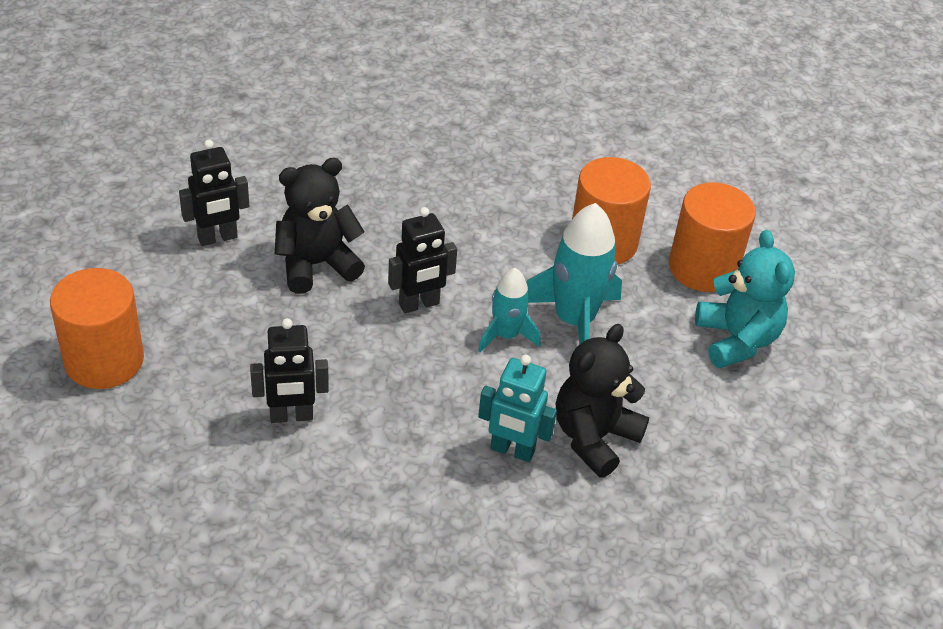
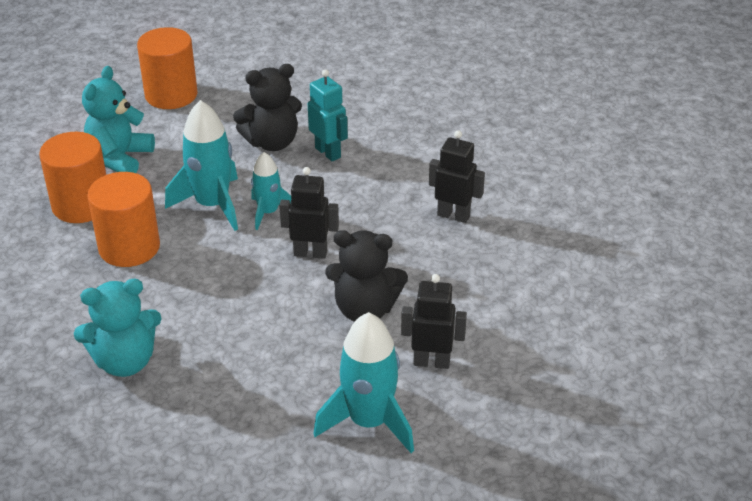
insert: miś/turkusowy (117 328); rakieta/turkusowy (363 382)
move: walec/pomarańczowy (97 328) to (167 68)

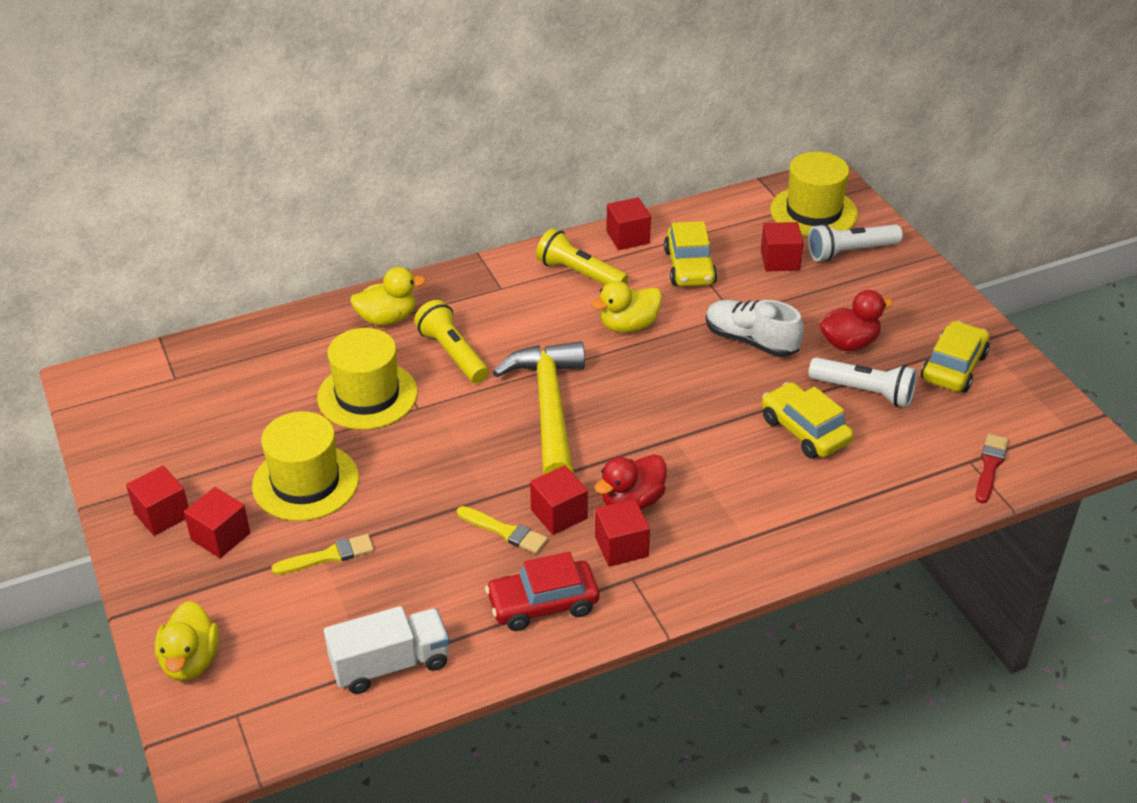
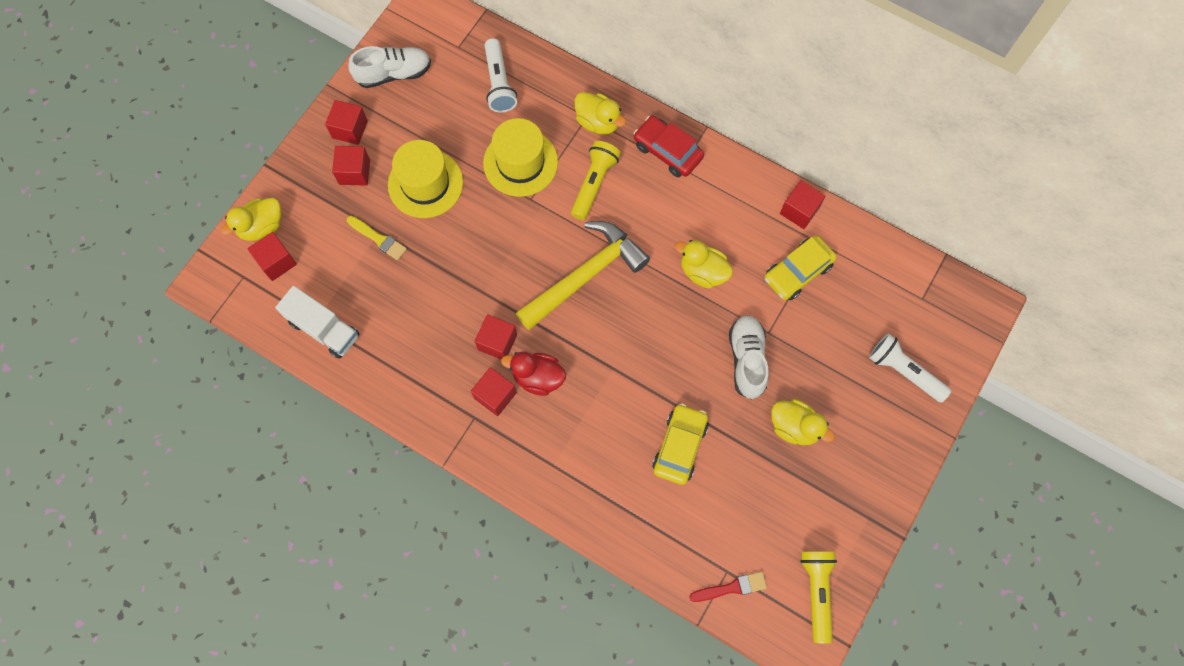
delete: kapelusz/żółty (814 194); samochód/żółty (955 356); pędzel/żółty (502 530)
insert: but/biały (390 67)
move: sześcian/czerwony (782 246) to (272 256); latarka/żółty (582 256) to (818 597); latarka/biały (863 382) to (501 75); samochód/czerwony (542 591) to (669 146)
recolor: kaczka/czerwony (856 320) to kaczka/żółty (803 422)

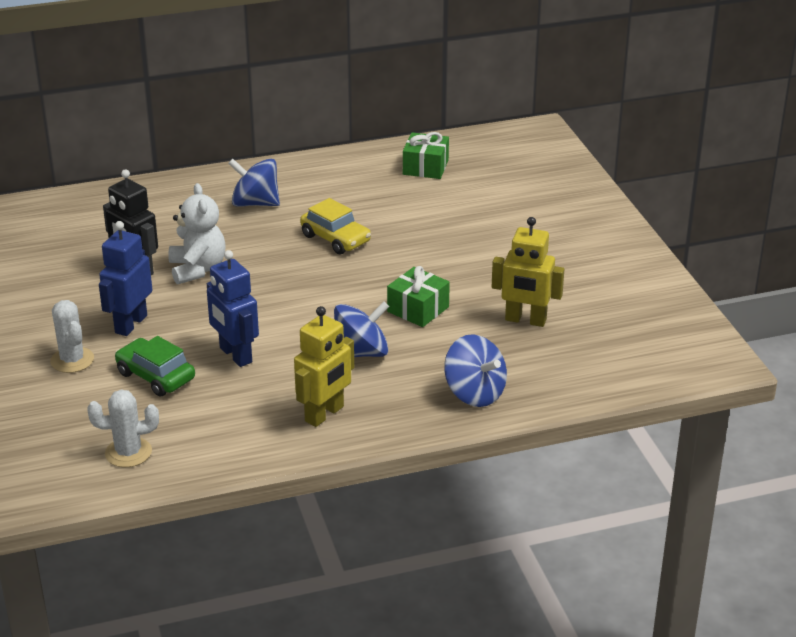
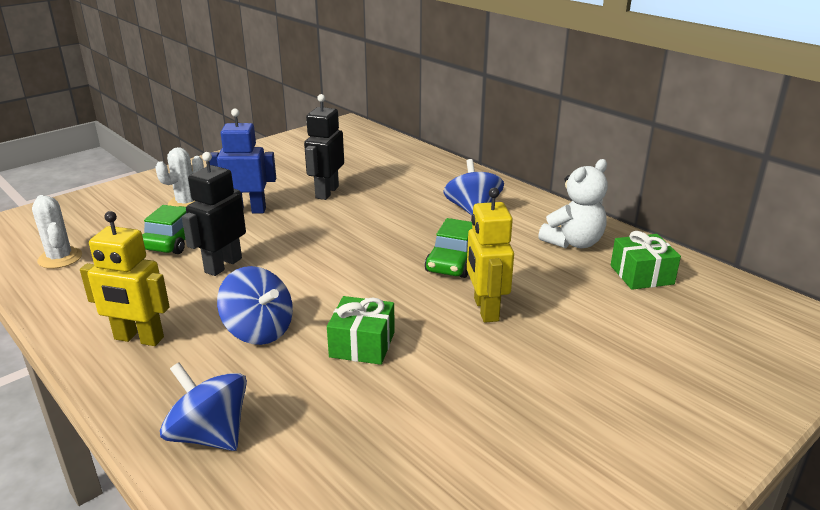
move: miś/biały (196 234) to (573 203); robot/żółty (528 272) to (490 255)
recolor: samochód/żółty (335 226) to samochód/zielony (448 248); robot/niebieski (233 308) to robot/czarny (214 214)
rotate: bączek/niebieski (475 370) = (203 406) 105 degrees clockwise

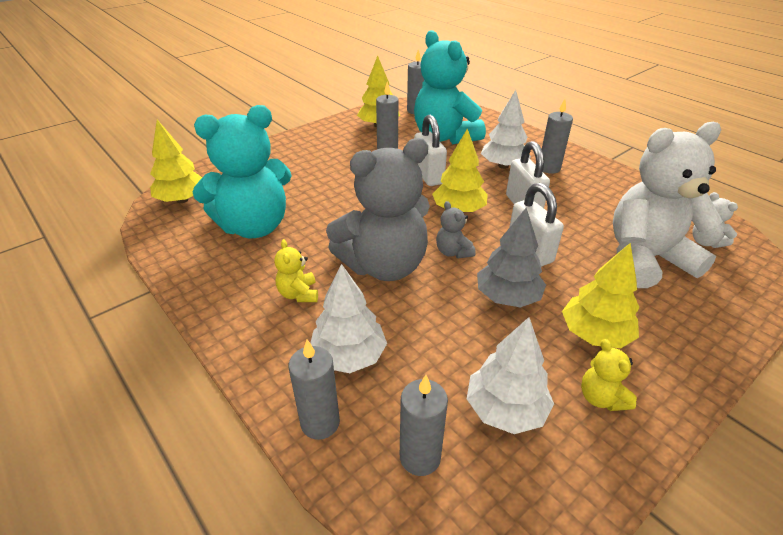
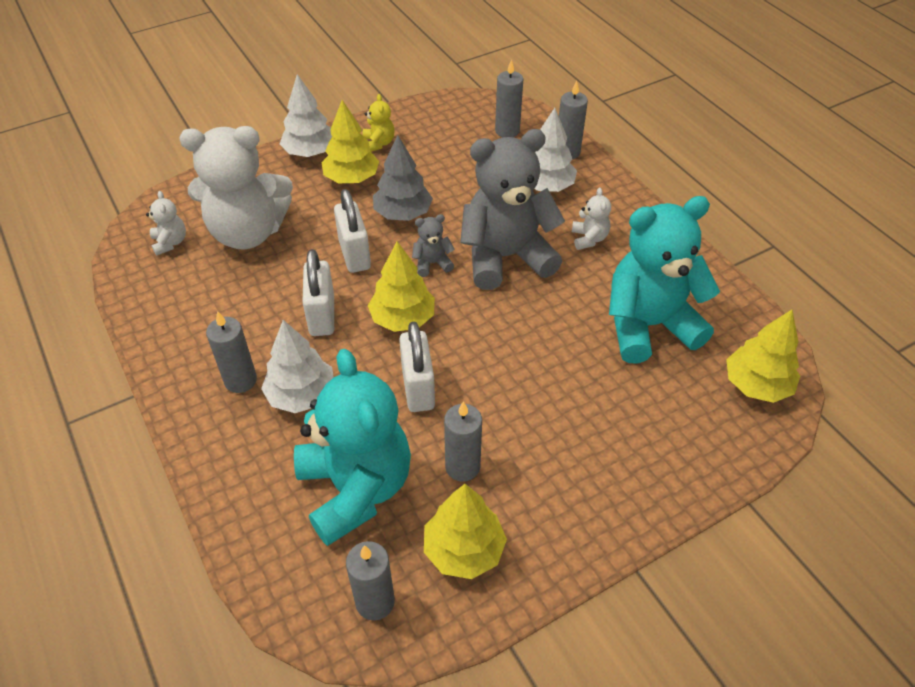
move: drzewko/biały (510 375) to (306 115)
recolor: miś/żółty (296 270) to miś/biały (591 219)
rotate: miś/szary (456 229) = (433 245) 90 degrees counterclockwise

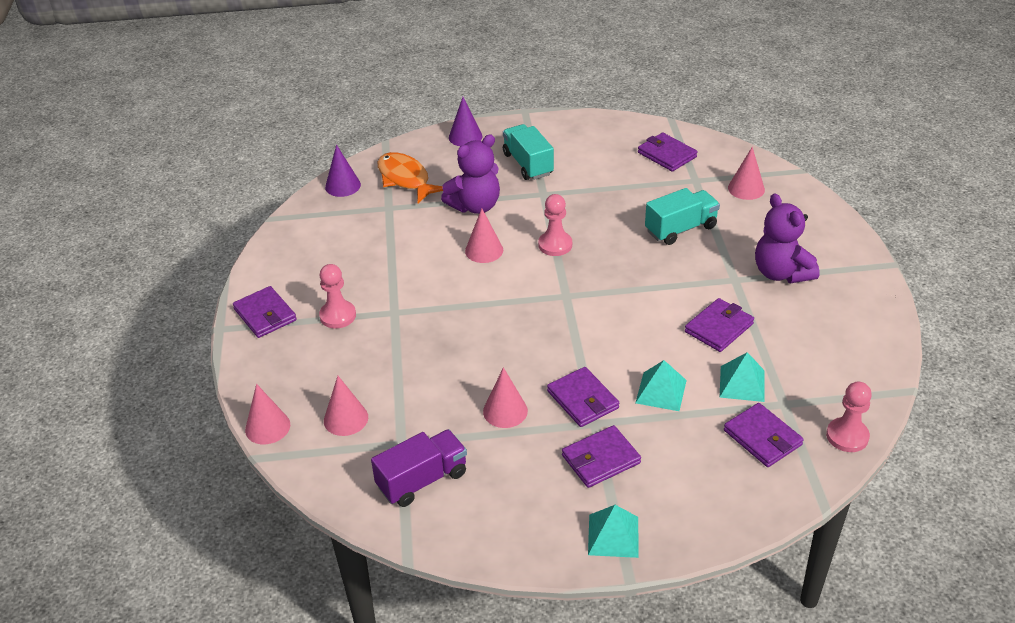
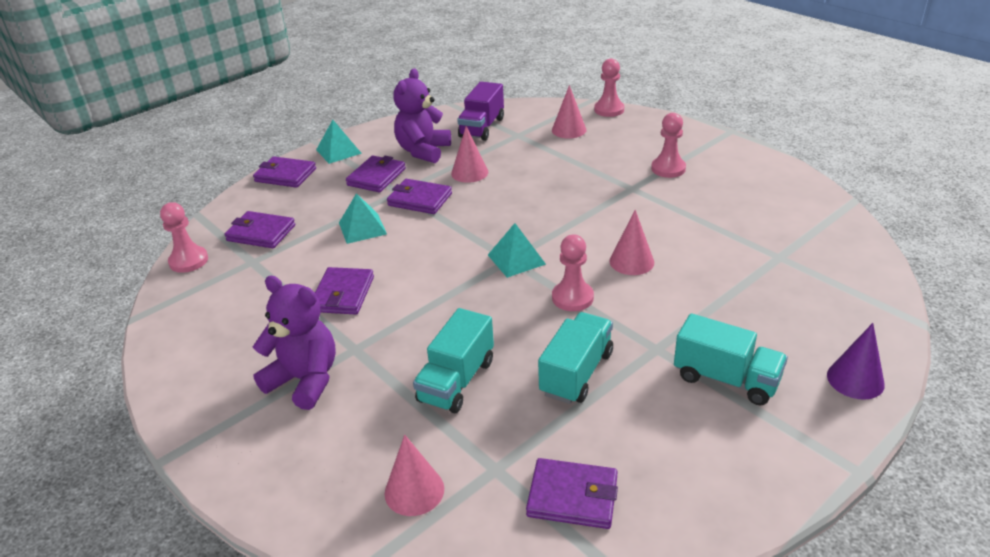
delete: stożek/fioletowy (343 171); ryba/pomarańczowy (410 177)
insert: ciężarówka/turkusowy (575 358)
move: miś/fioletowy (470 174) to (422 115); portfel/fioletowy (265 312) to (284 172); piramida/turkusowy (742 377) to (517 250)
replace: stożek/różowy (267 414) to pionek/różowy (609 87)

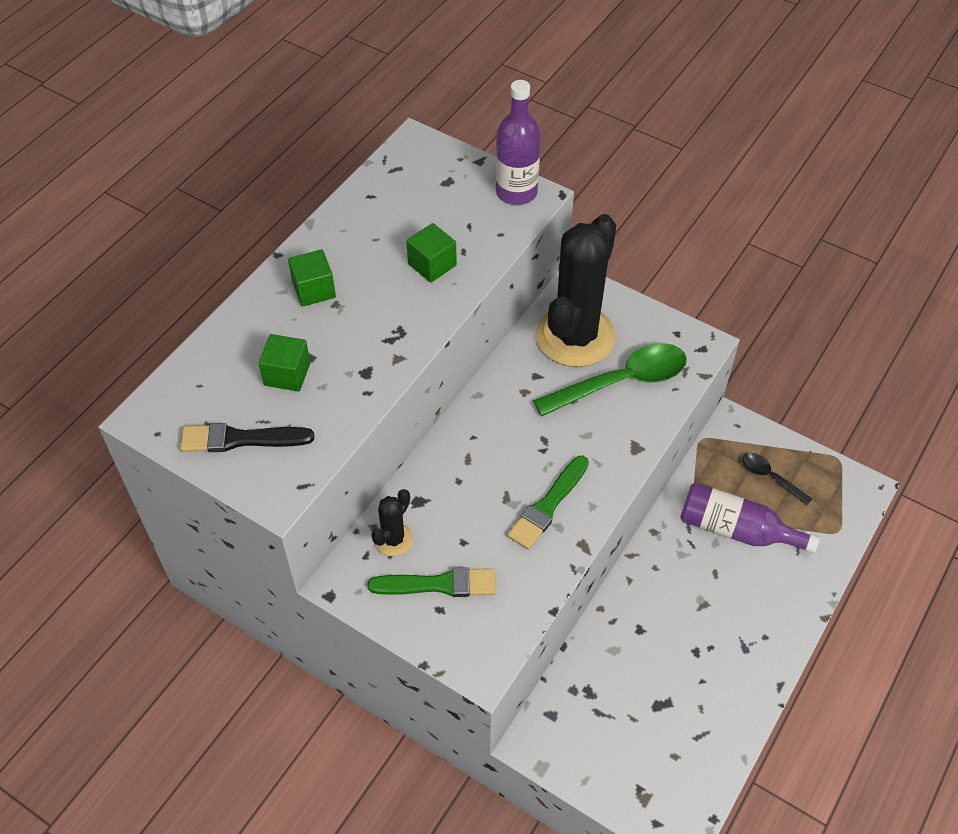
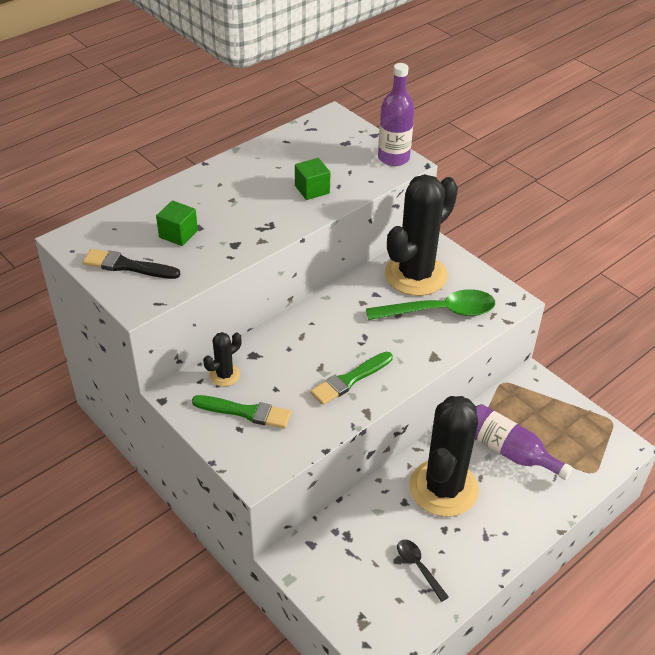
delete: sześcian/zielony (312 278)
insert: kaktus/czarny (444 456)
move: łyżka/czarny (777 479) to (423 571)

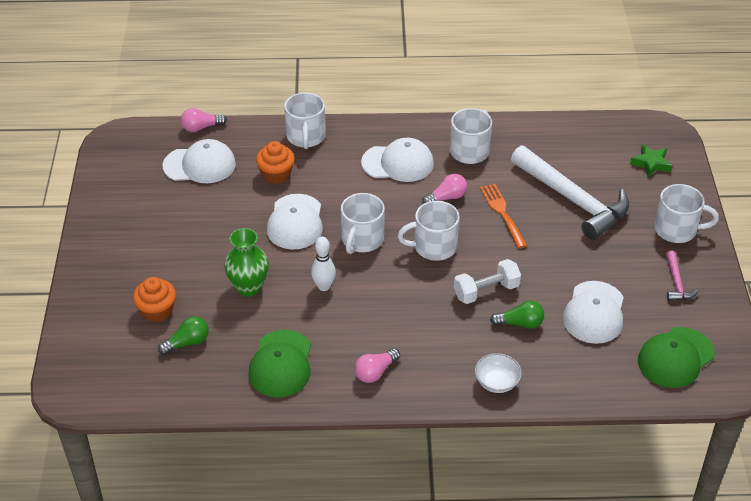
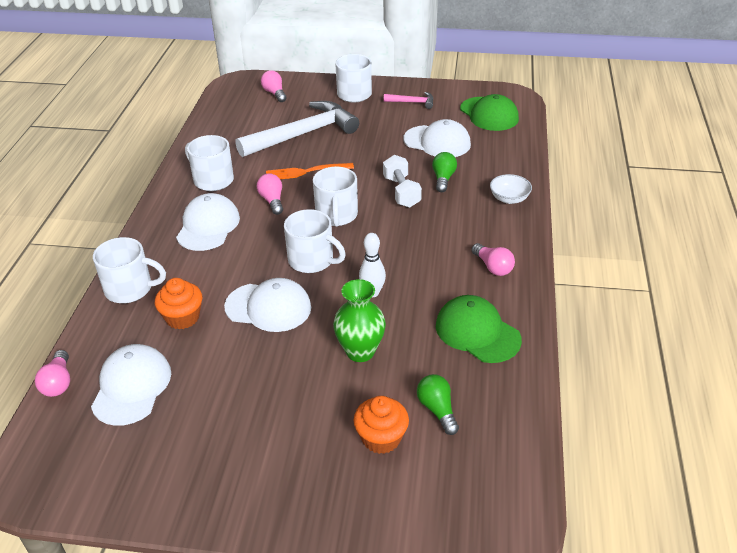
replace: gwiazda/zielony (651 161) to żarówka/różowy (274 86)
rotate: czapka/zielony (280 363) = (479 329) 150 degrees counterclockwise

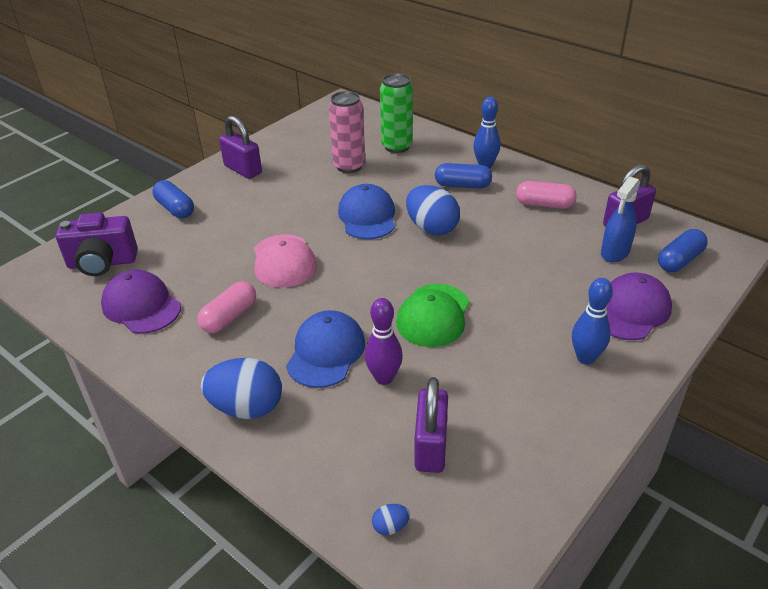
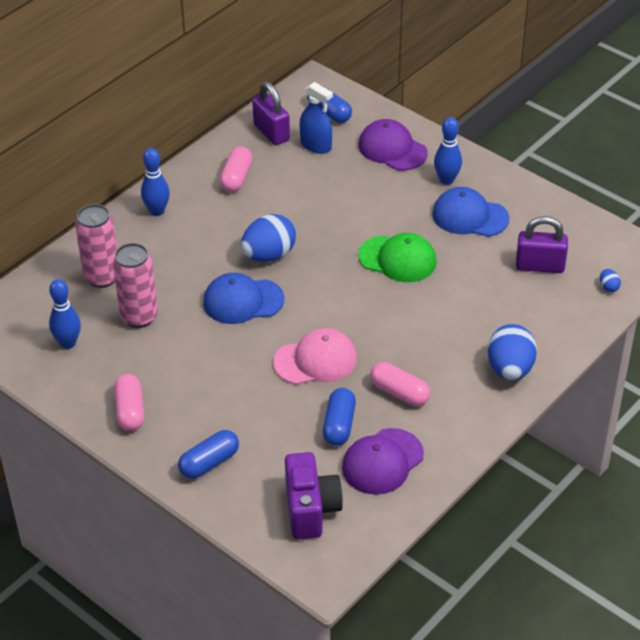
delete: kręgiel/fioletowy (384 341)
insert: kręgiel/niebieski (65 314)
move: kapsułka/niebieski (463 175) to (339 417); czapka/niebieski (325 349) to (471 212)
replace: kłódka/fioletowy (240 147) to kapsułka/różowy (129 402)
recolor: puszka/zielony (396 113) to puszka/różowy (96 246)

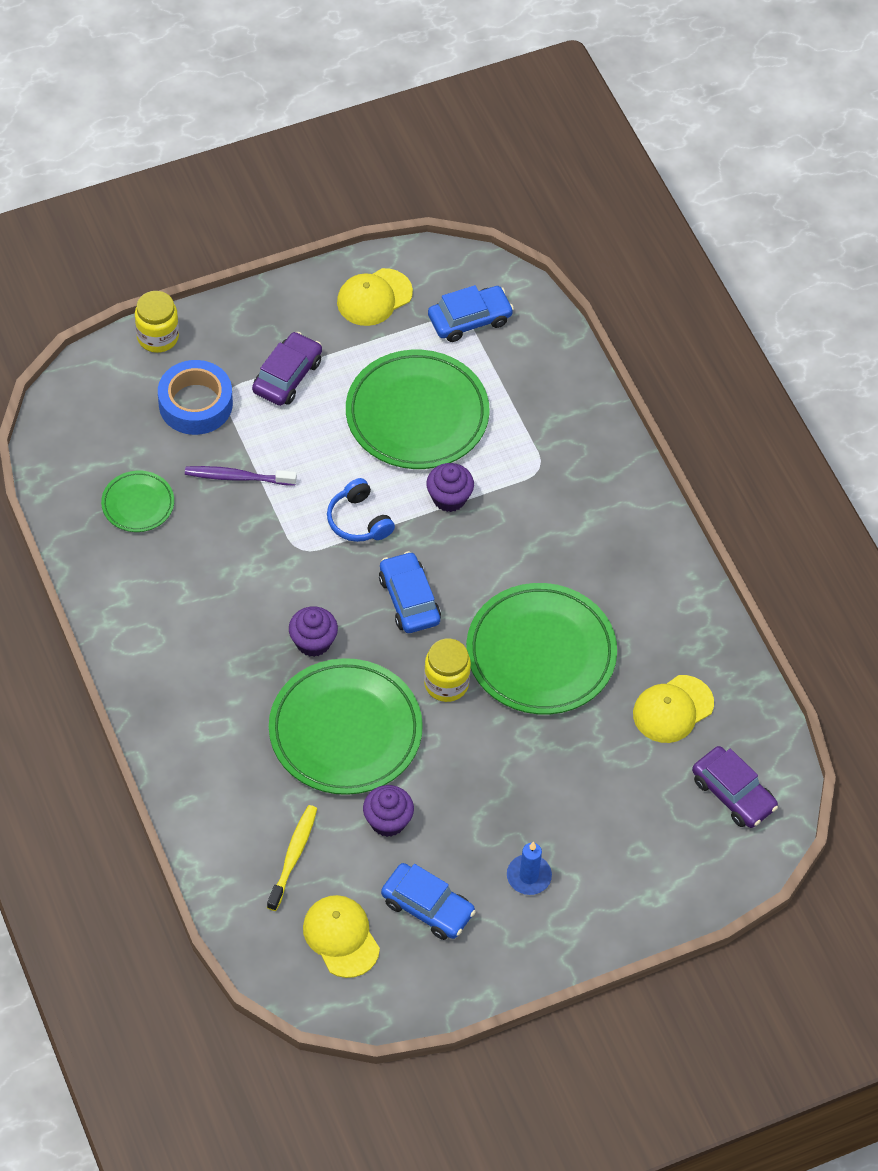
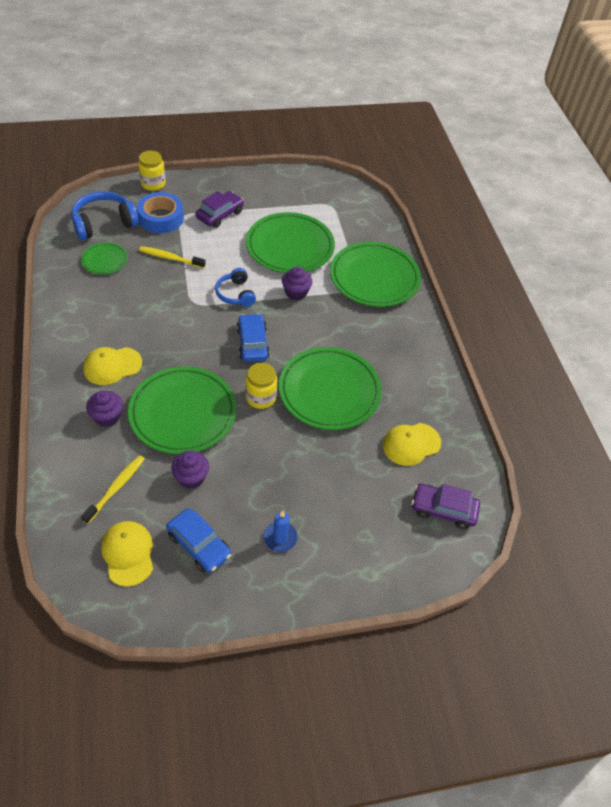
delete: samochód/niebieski (471 313)
insert: słuchawki/niebieski (105 215); talerz/zielony (375 274)
move: czapka/żółty (375 297) to (112 366); muffinka/fioletowy (313 631) to (104 409)
recolor: szczoteczka do zębów/fioletowy (241 476) to szczoteczka do zębów/żółty (172 257)
rotate: samochód/fioletowy (735 787) = (446 506) 135 degrees clockwise

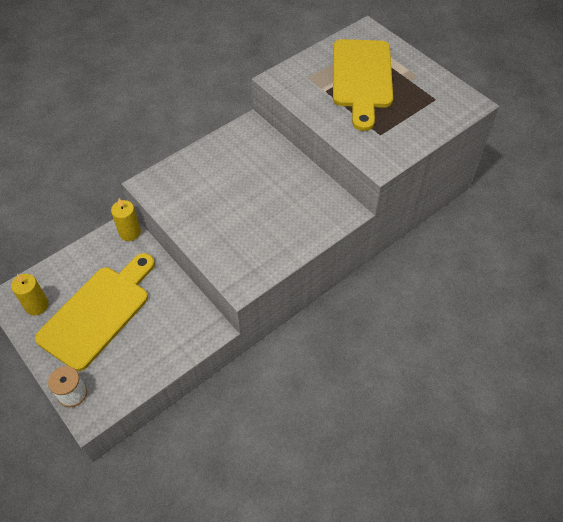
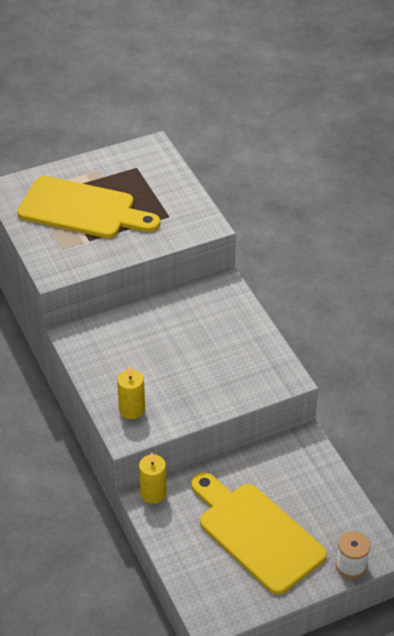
move: świeca/żółty (30 294) to (131 392)

